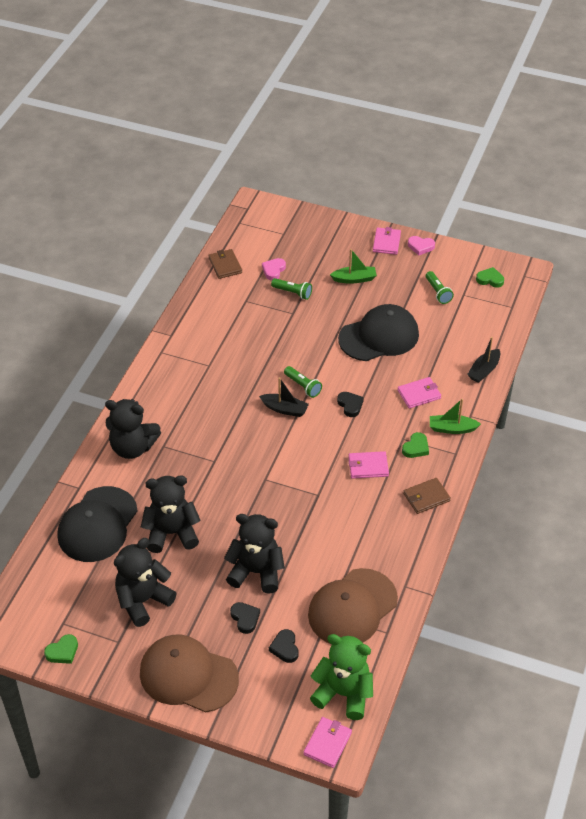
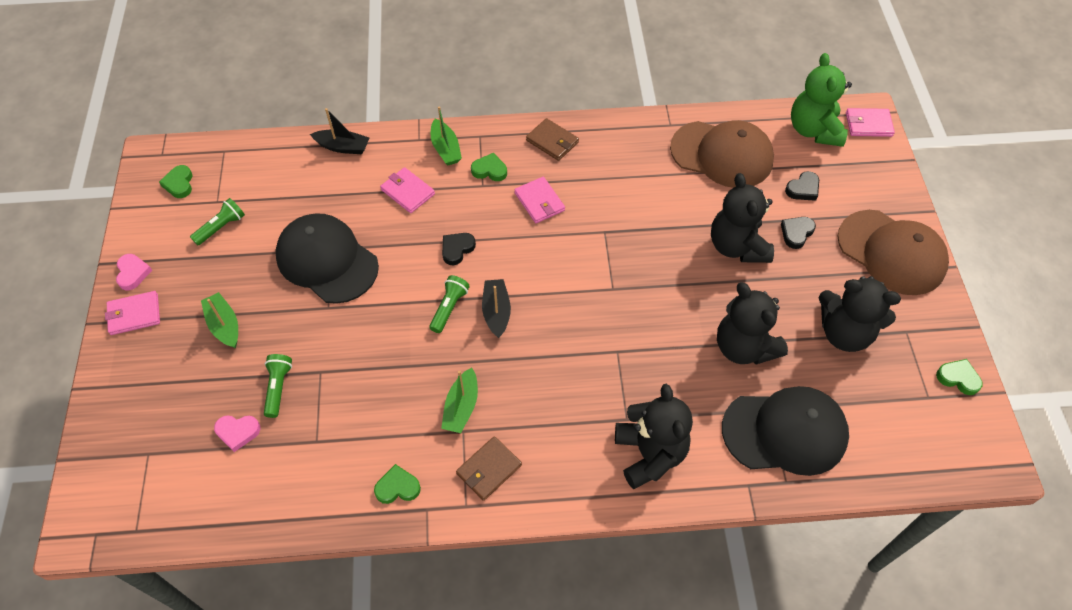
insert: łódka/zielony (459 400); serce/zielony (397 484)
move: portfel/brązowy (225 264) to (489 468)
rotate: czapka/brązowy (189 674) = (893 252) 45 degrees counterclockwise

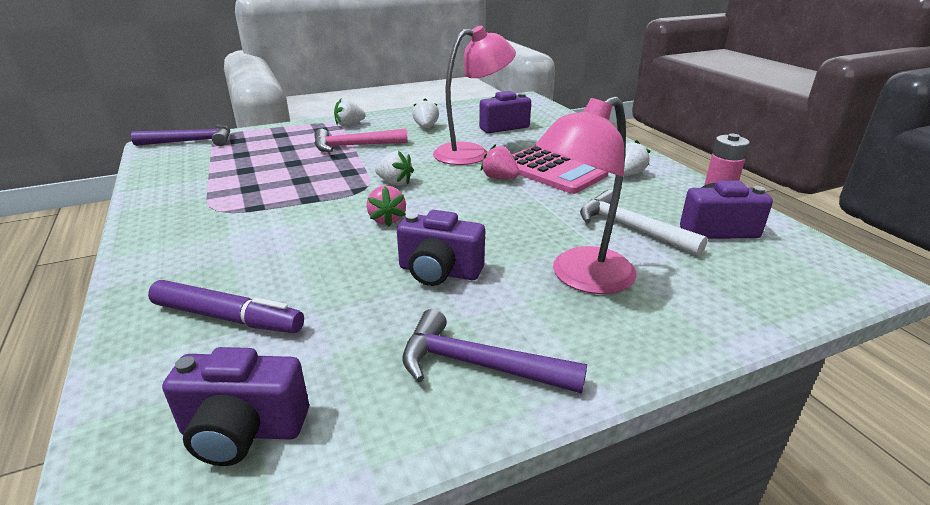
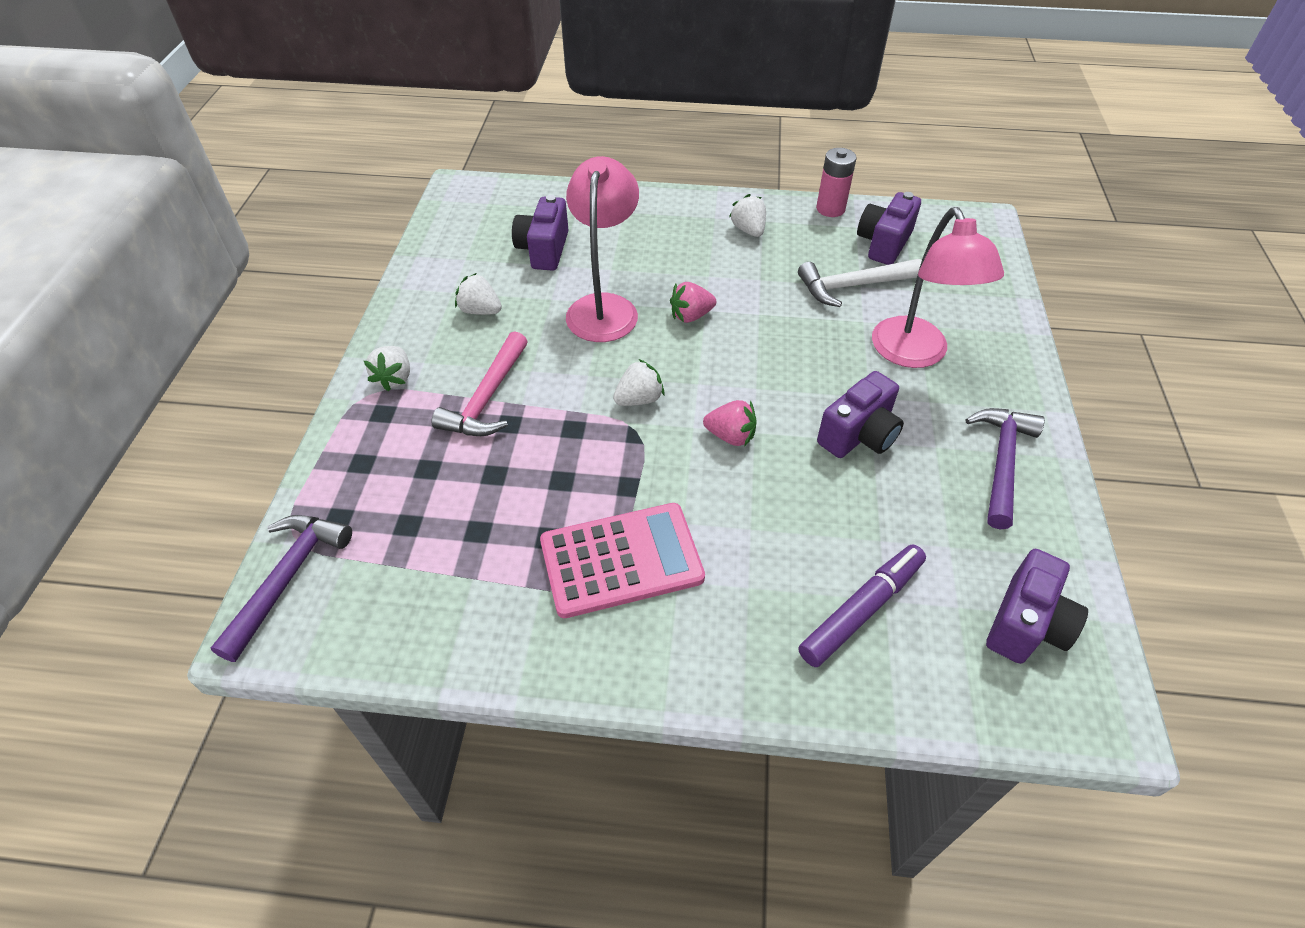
move: kalkulator/różowy (560 170) to (622 560)
rotate: młotek/fioletowy (494 351) = (1005 469) 150 degrees clockwise

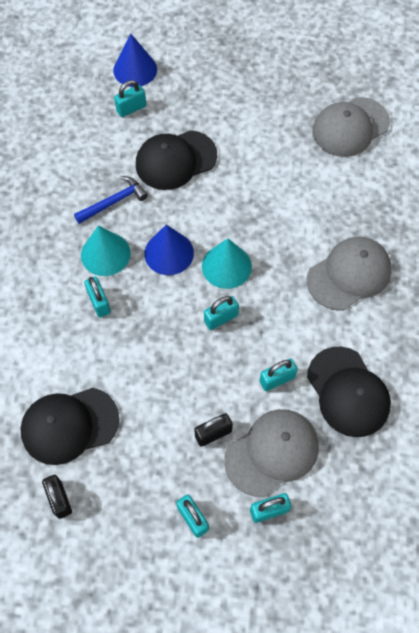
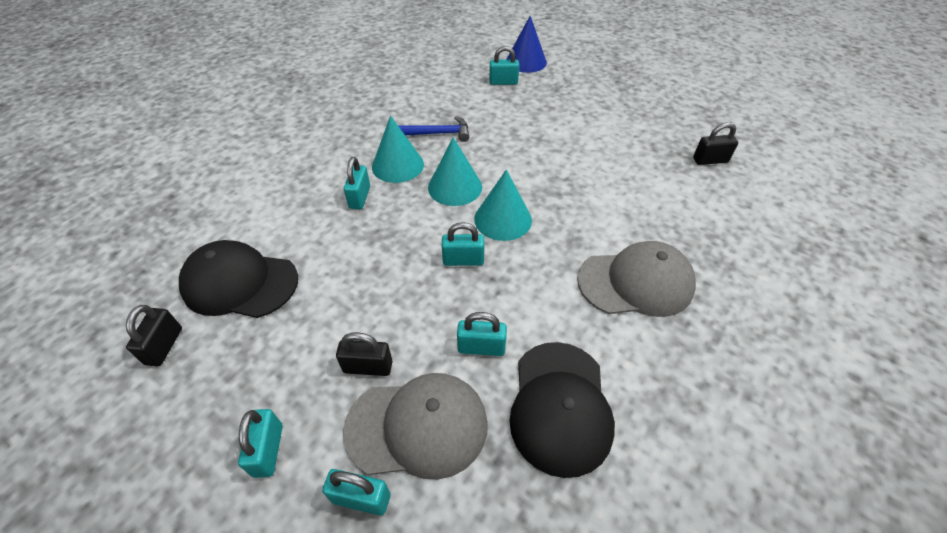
delete: czapka/czarny (176 160)
replace: czapka/szary (351 127) to kłódka/czarny (715 143)
recolor: stożek/niebieski (169 250) to stożek/turkusowy (455 171)

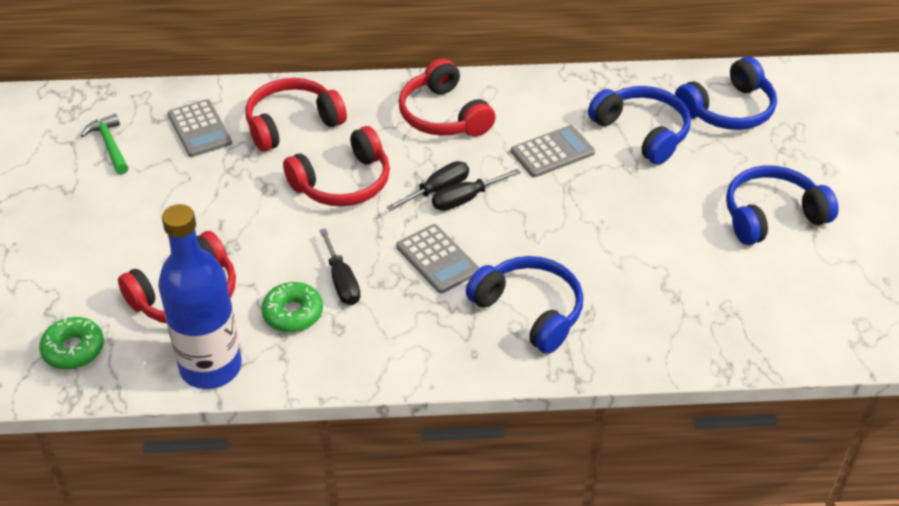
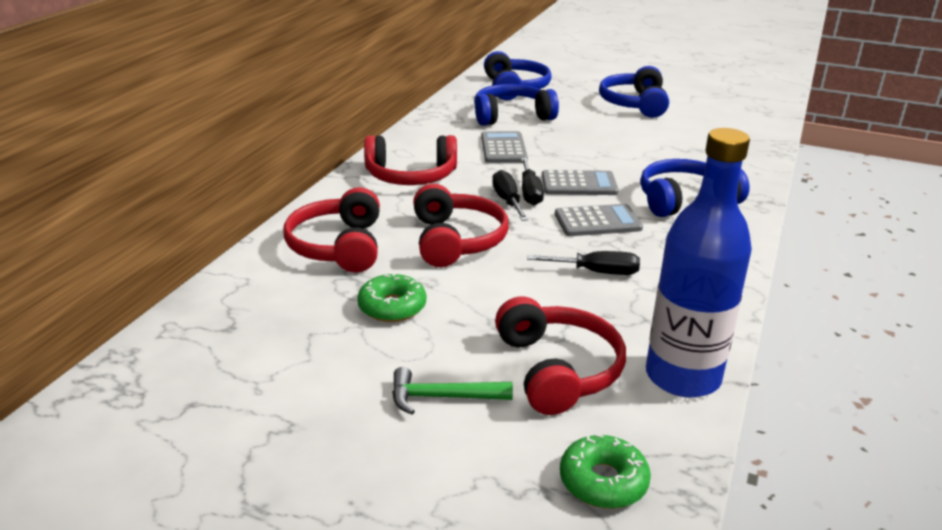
move: kalkulator/szary (200 128) to (580 182); młotek/zielony (104 144) to (452 391); donut/zielony (292 307) to (391 297)

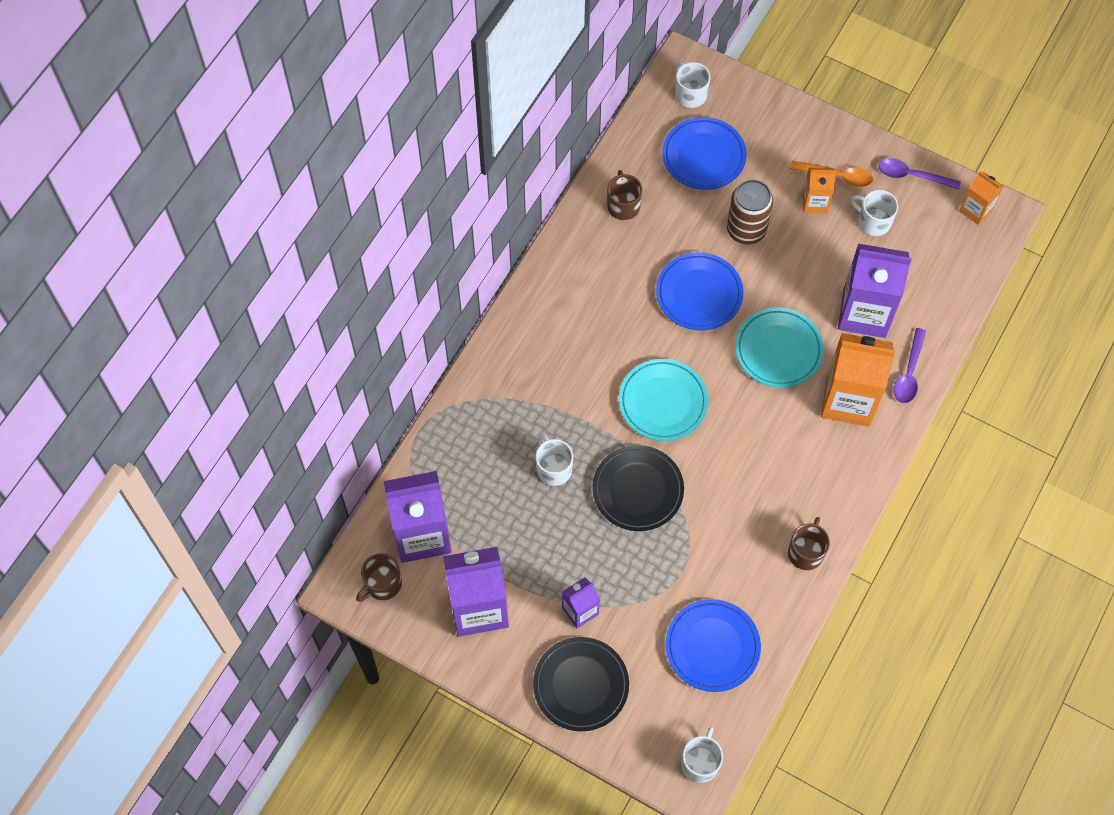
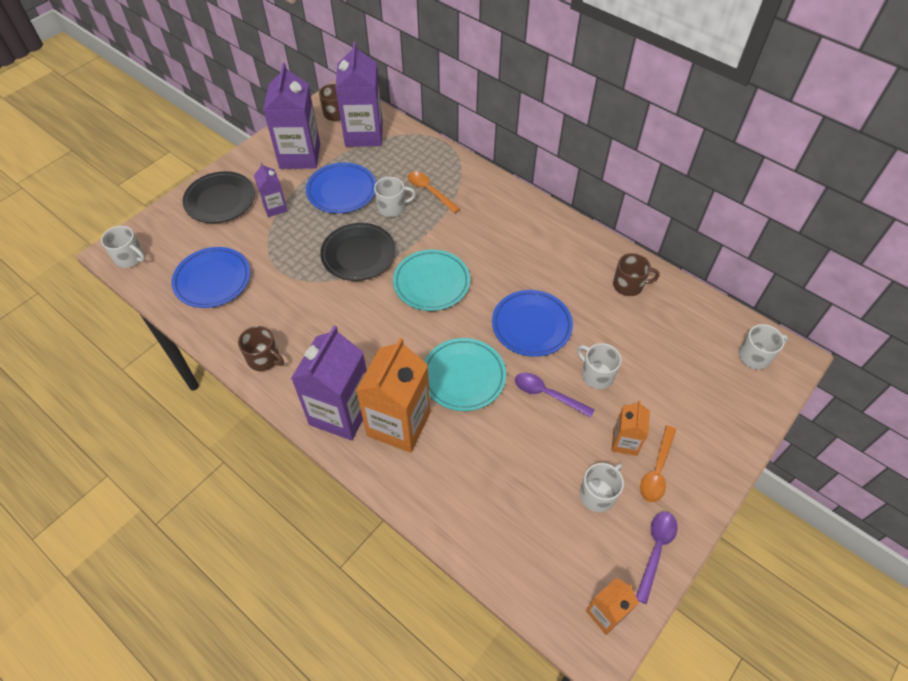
insert: łyżka/pomarańczowy (434 192)
move: talerz/niebieski (704 153) to (341 188); karton mleka/fioletowy (875 291) to (329 383); łyżka/fioletowy (909 365) to (555 395)
replace: puszka/brązowy (750 211) to kubek/biały (599 366)

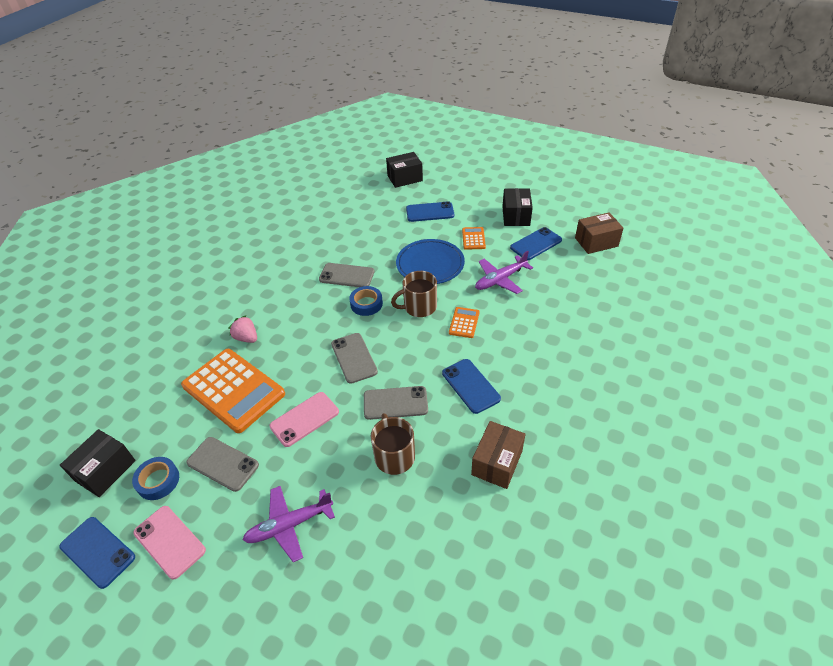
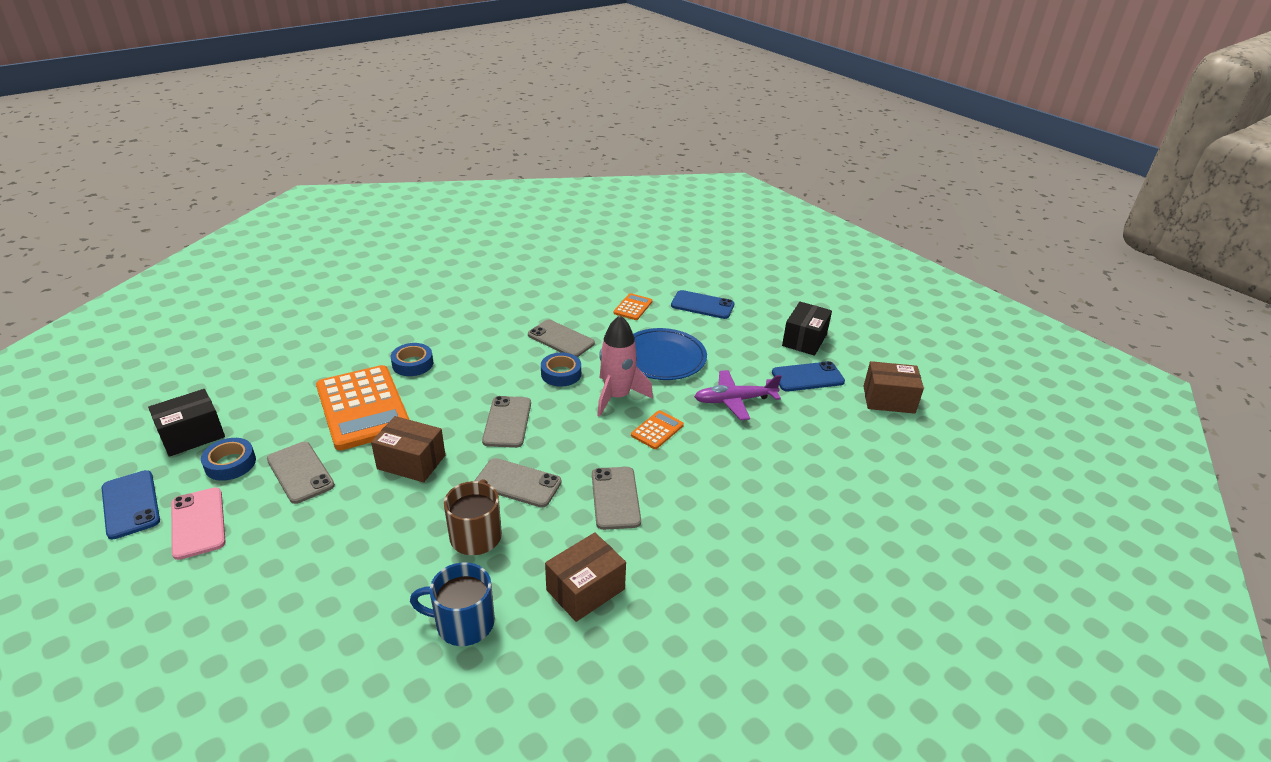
delete: pudełko/czarny (404 170); samolot/fioletowy (289 524)
insert: kubek/niebieski (452 604)
move: kalkulator/pomarańczowy (474 238) to (633 306)
replace: kubek/brązowy (414 294) to rakieta/różowy (625 366); truskawka/różowy (242 329) to taśma klejąca/niebieski (412 359); telefon/różowy (304 419) to pudełko/brązowy (408 449)
recolor: telefon/niebieski (471 386) to telefon/szary (616 498)

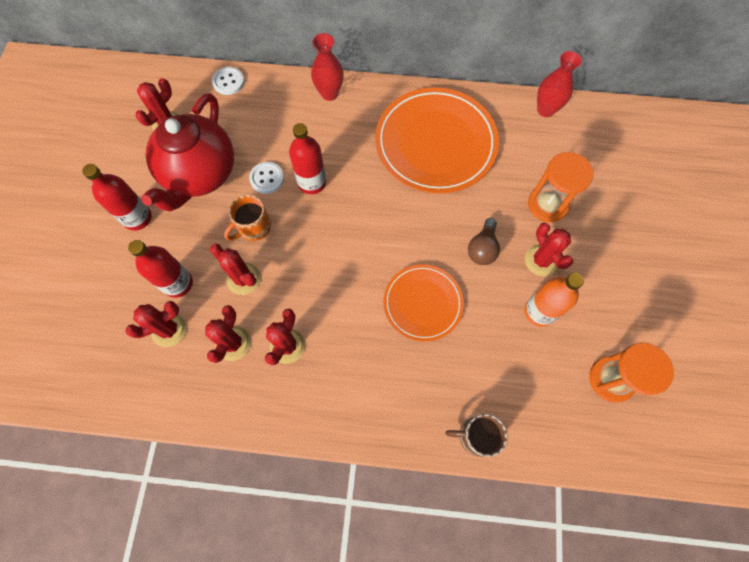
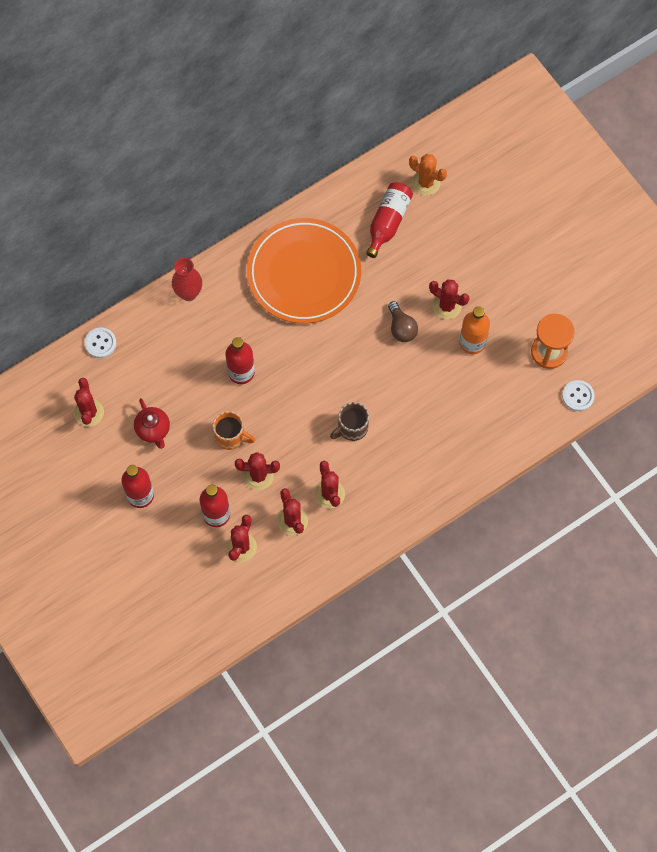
delete: wazon/czerwony (559 84); klepsydra/pomarańczowy (560 187); talerz/pomarańczowy (424 302)
insert: kaktus/pomarańczowy (428 175); butelka/czerwony (389 220)
move: guzik/biały (266 178) to (578 395); kubek/brązowy (476 435) to (349 421)
rotate: kubek/pomarańczowy (247 217) = (234 430) 75 degrees counterclockwise
resize: imbryk/czerwony (187 152) = (152 423) x0.48

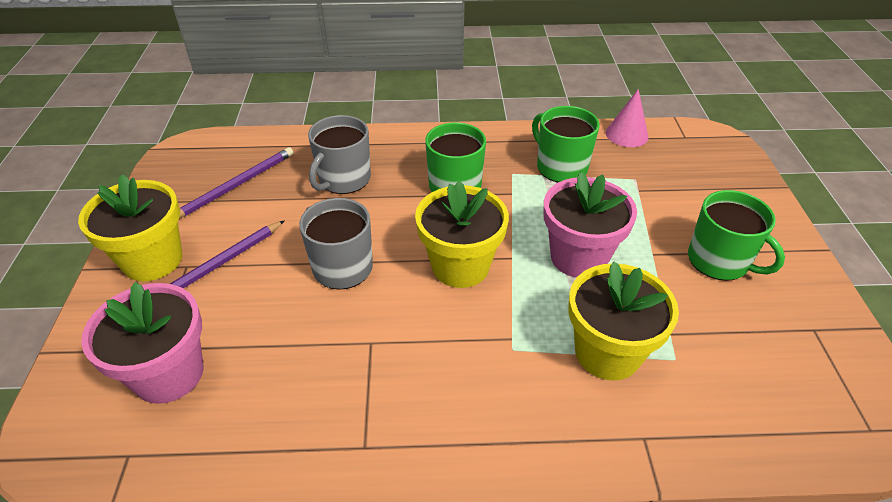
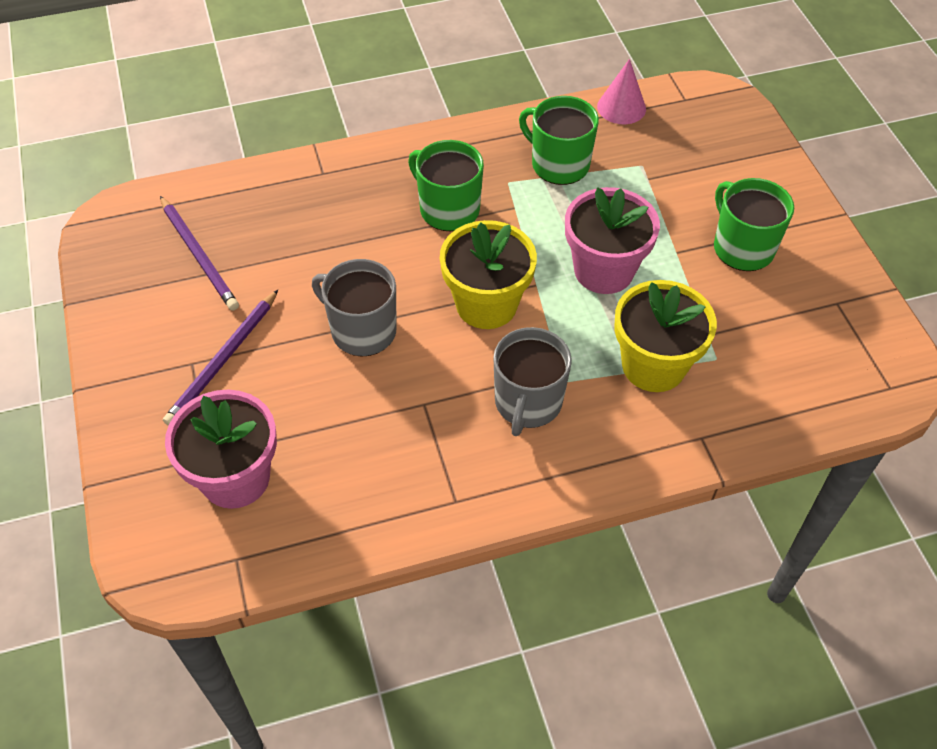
delete: doniczka/żółty (130 227)
move: kubek/szary (339 154) to (532 381)
rotate: ołówek/fioletowy (236 182) = (199 253) 120 degrees clockwise; kubek/zielony (736 235) = (754 224) 150 degrees counterclockwise

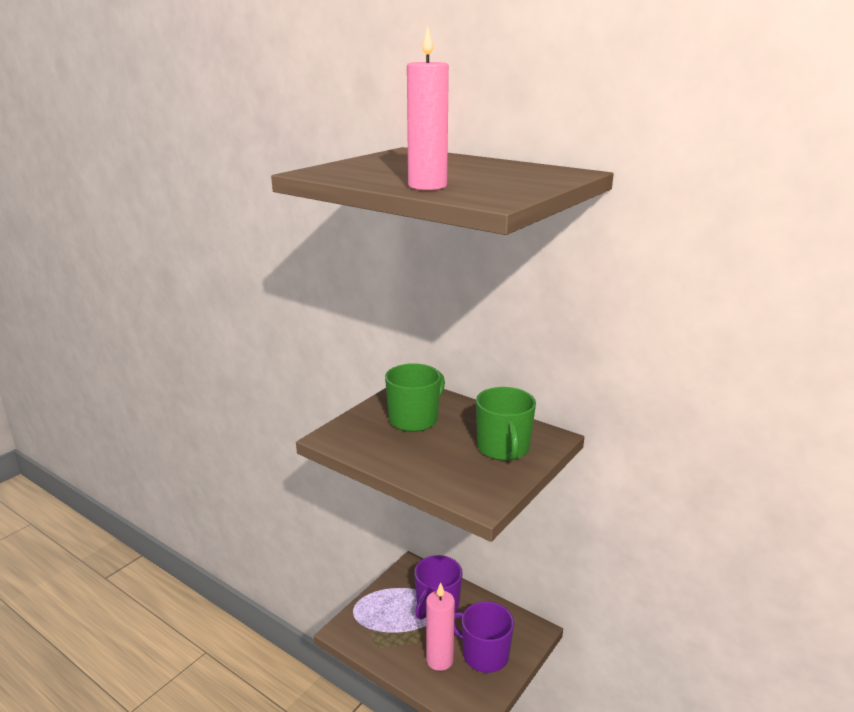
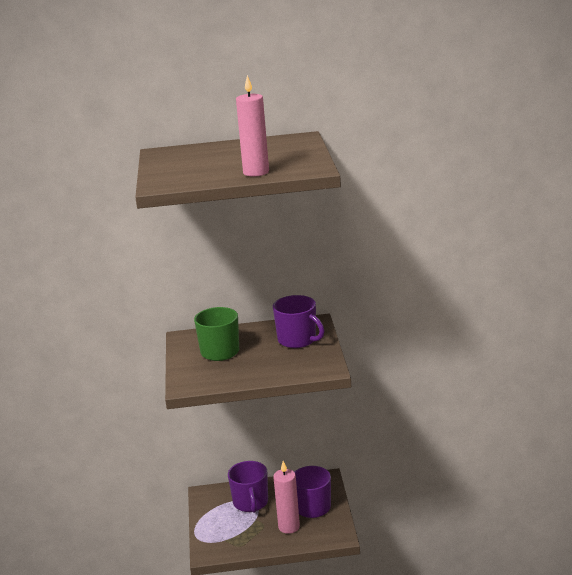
recolor: kubek/zielony (506 424) to kubek/fioletowy (299 321)

